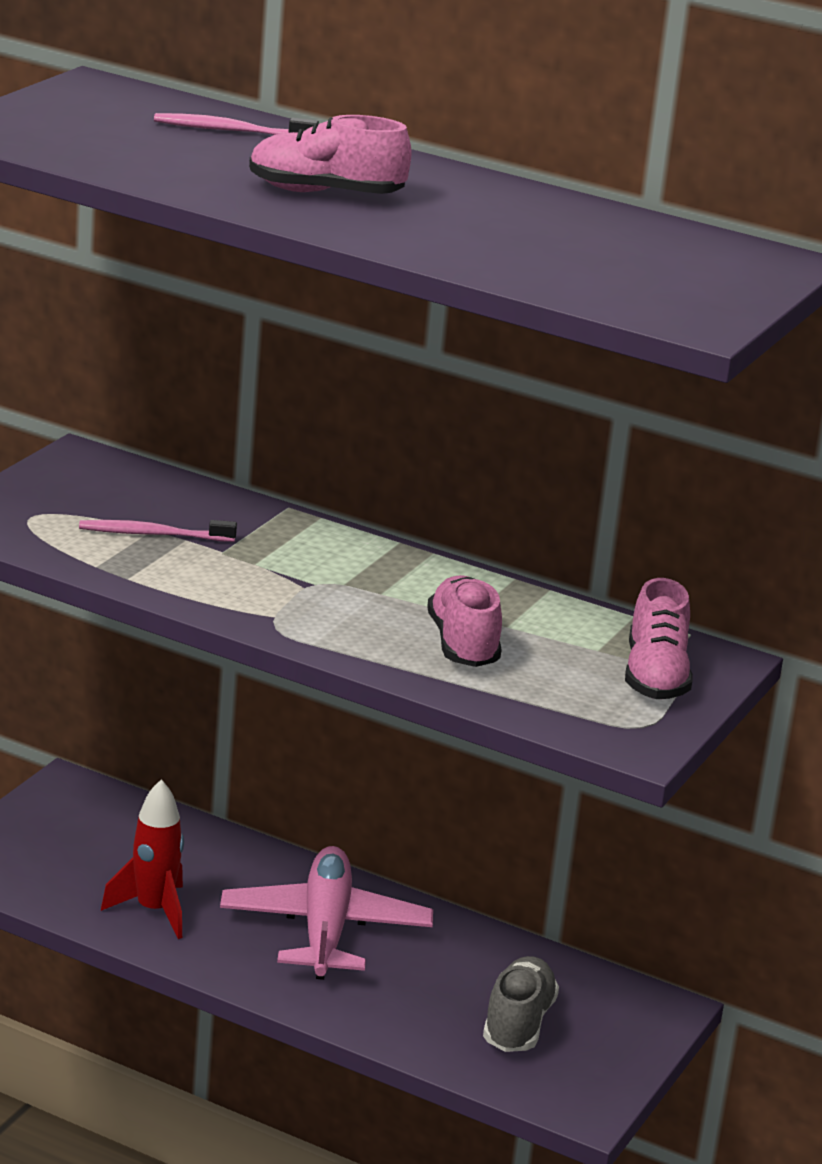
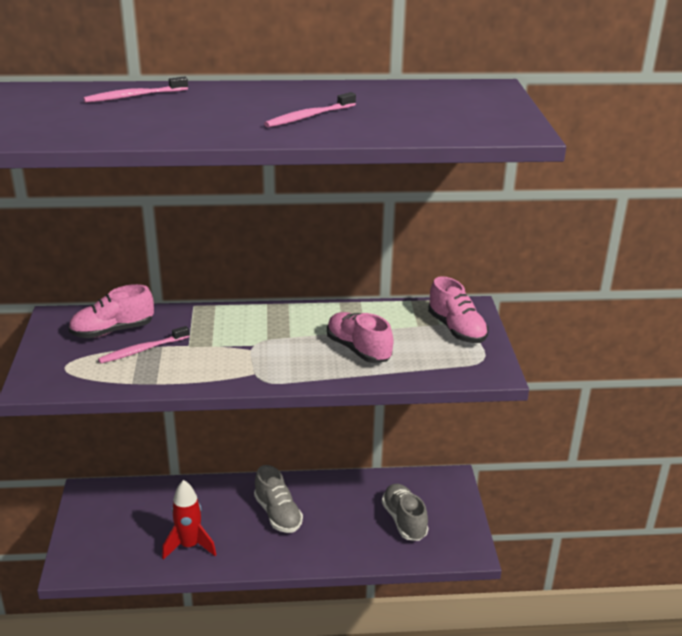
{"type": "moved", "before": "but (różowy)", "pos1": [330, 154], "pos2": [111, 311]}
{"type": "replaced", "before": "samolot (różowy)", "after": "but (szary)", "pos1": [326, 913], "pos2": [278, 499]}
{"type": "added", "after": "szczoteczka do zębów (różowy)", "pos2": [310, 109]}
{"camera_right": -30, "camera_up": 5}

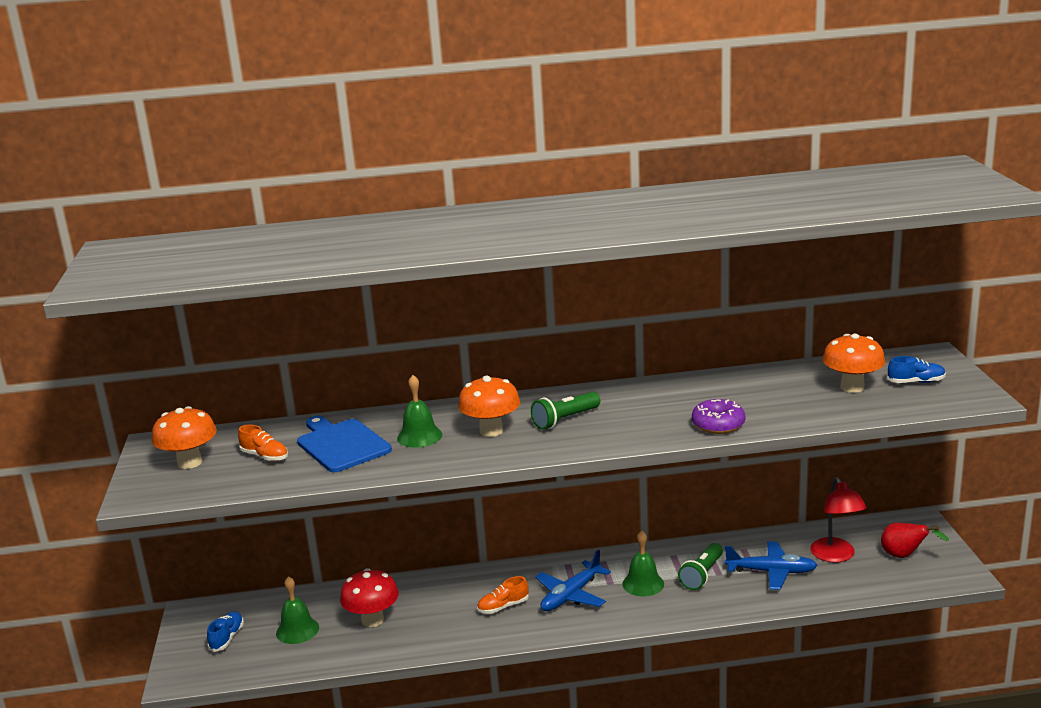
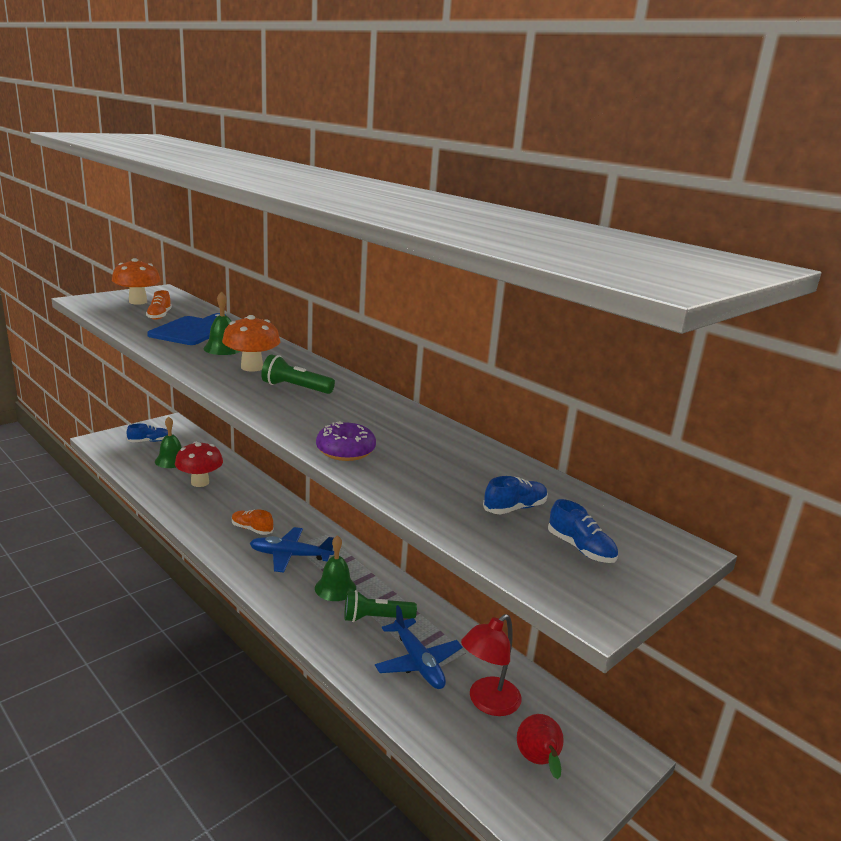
{"type": "replaced", "before": "grzyb (pomarańczowy)", "after": "but (niebieski)", "pos1": [854, 363], "pos2": [515, 495]}
{"camera_right": 50, "camera_up": 0}

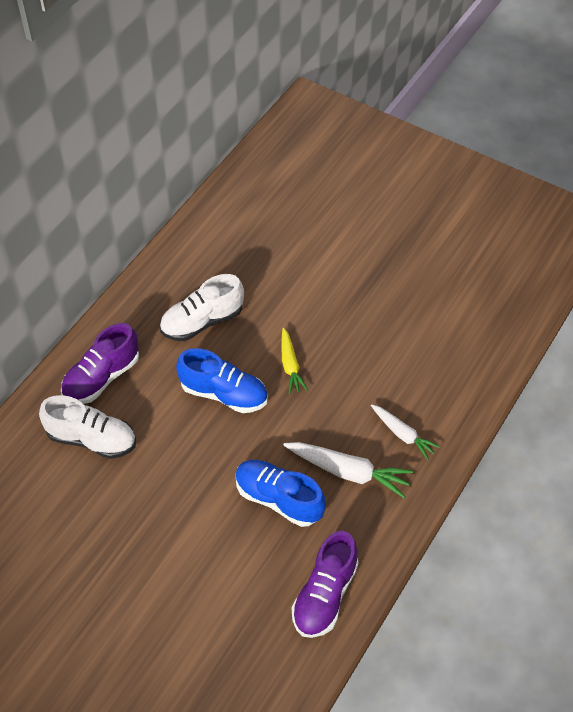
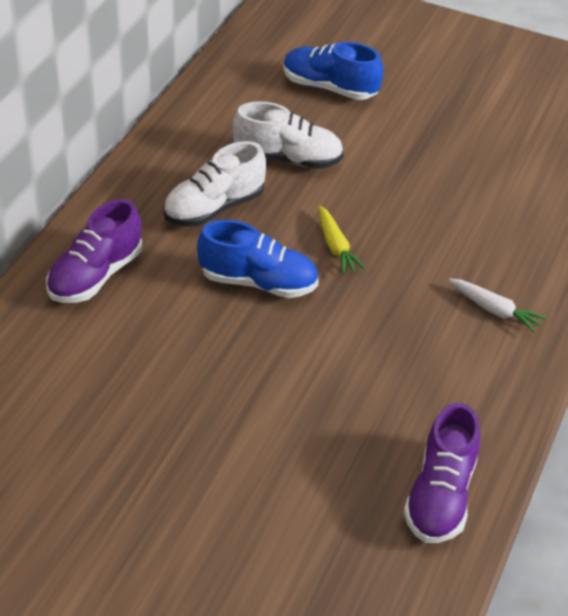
{"type": "moved", "before": "but (biały)", "pos1": [87, 427], "pos2": [288, 135]}
{"type": "removed", "before": "marchewka (biały)", "pos1": [348, 470]}
{"type": "moved", "before": "but (niebieski)", "pos1": [281, 493], "pos2": [333, 71]}
{"camera_right": -10, "camera_up": -10}

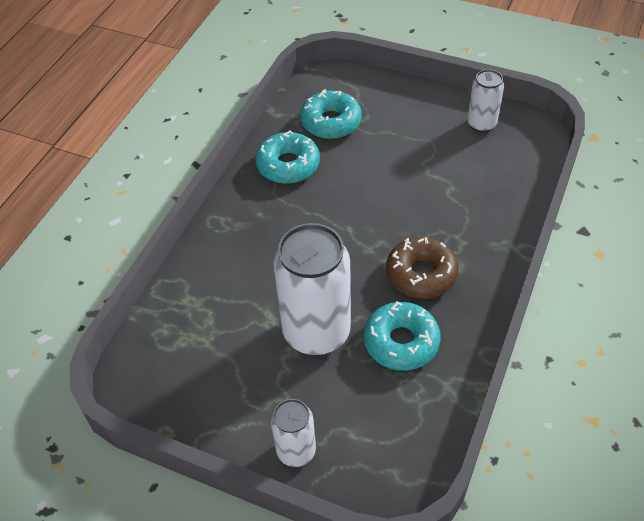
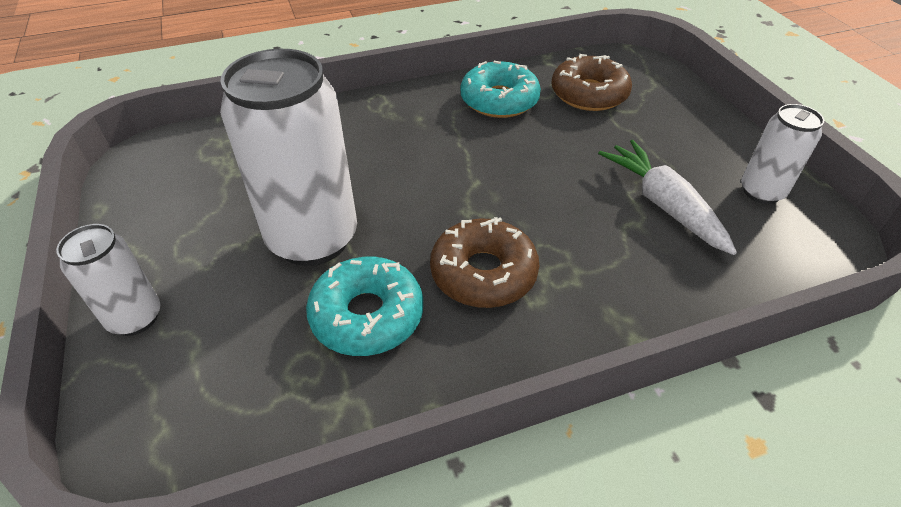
{"type": "recoloured", "before": "donut (turkusowy)", "after": "donut (brązowy)", "pos1": [331, 114], "pos2": [591, 82]}
{"type": "added", "after": "marchewka (biały)", "pos2": [667, 197]}
{"camera_right": 45, "camera_up": -5}

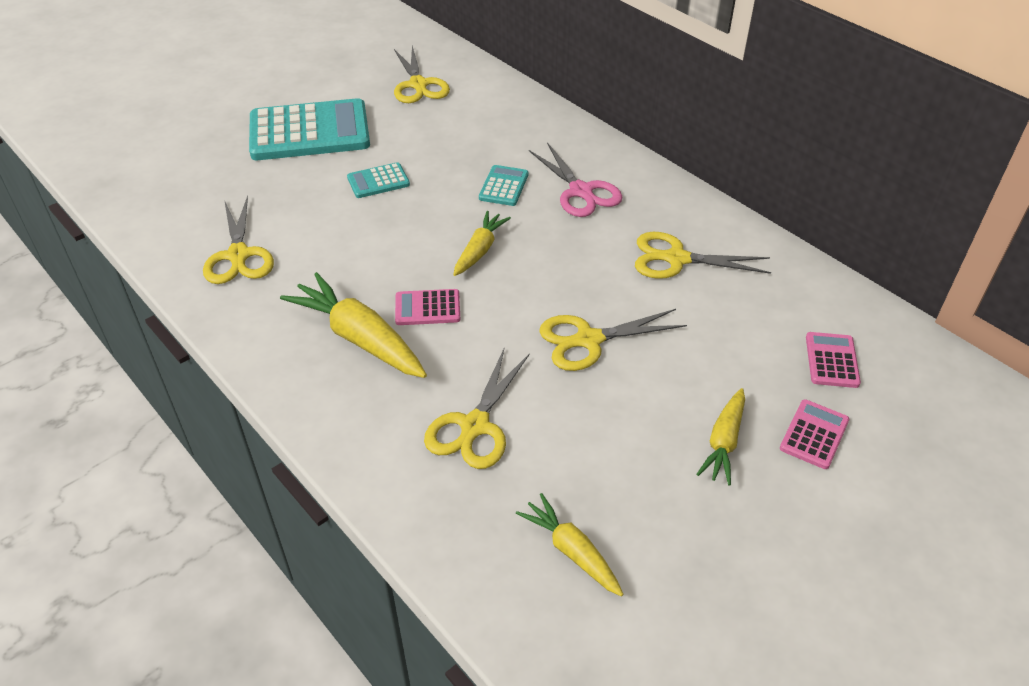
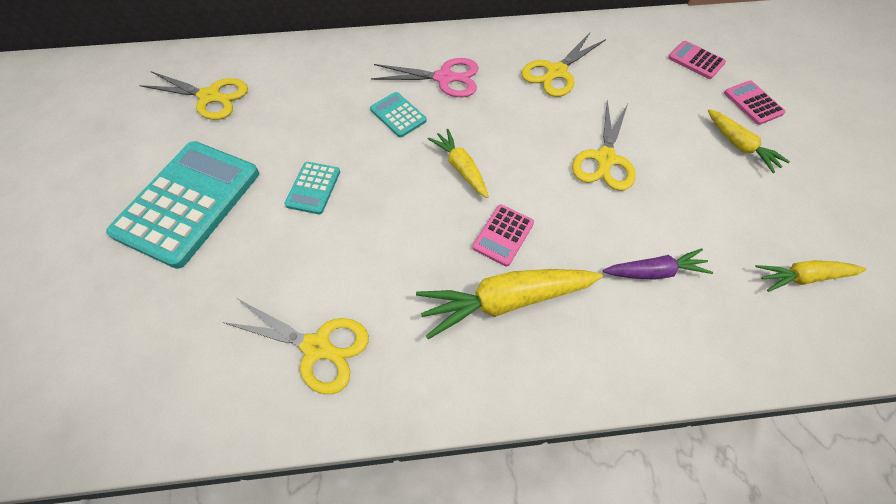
{"type": "replaced", "before": "nożyczki (żółty)", "after": "marchewka (fioletowy)", "pos1": [477, 408], "pos2": [658, 264]}
{"camera_right": -55, "camera_up": 15}

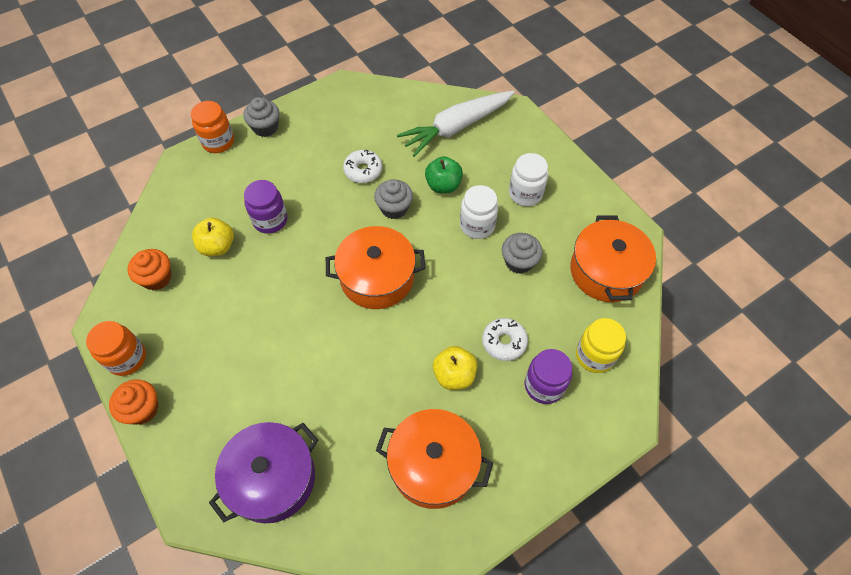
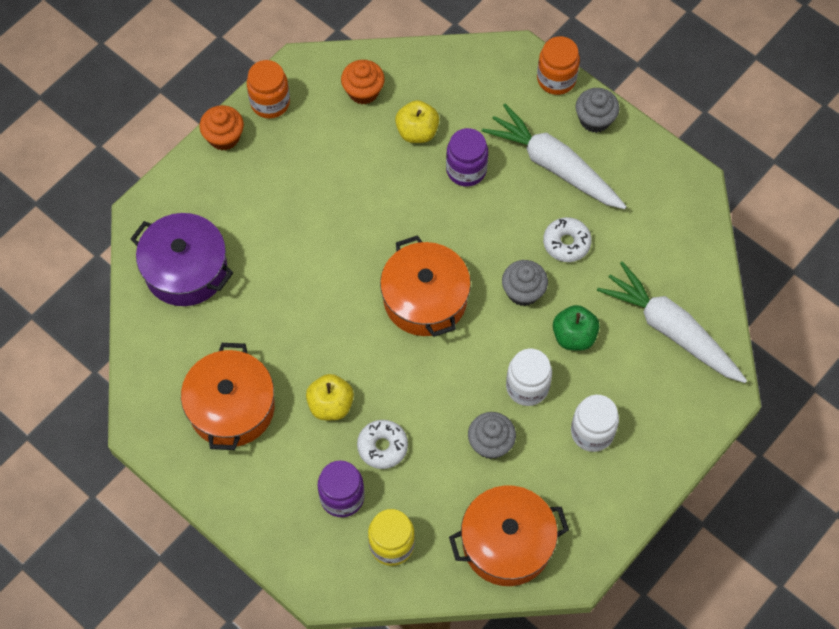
{"type": "added", "after": "marchewka (biały)", "pos2": [554, 156]}
{"camera_right": 75, "camera_up": 5}

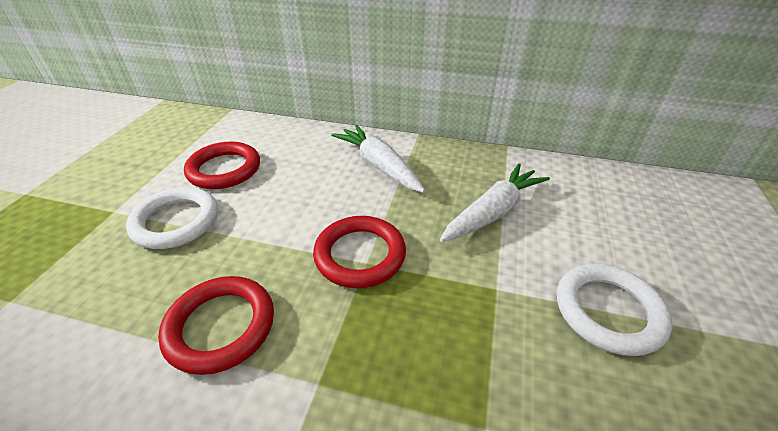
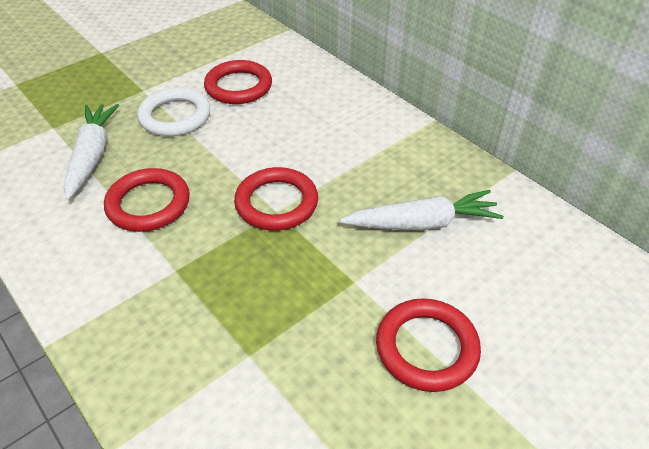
{"type": "moved", "before": "marchewka (biały)", "pos1": [378, 159], "pos2": [91, 152]}
{"type": "recoloured", "before": "pierścień (biały)", "after": "pierścień (czerwony)", "pos1": [614, 309], "pos2": [428, 345]}
{"camera_right": 35, "camera_up": 5}

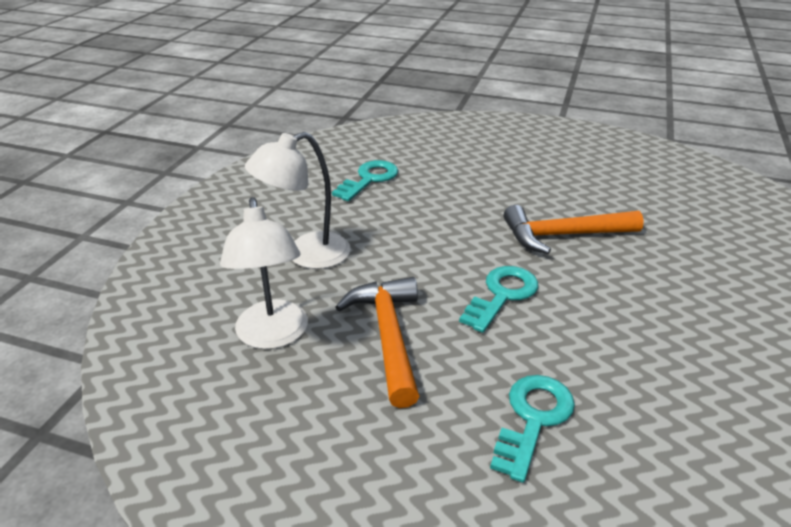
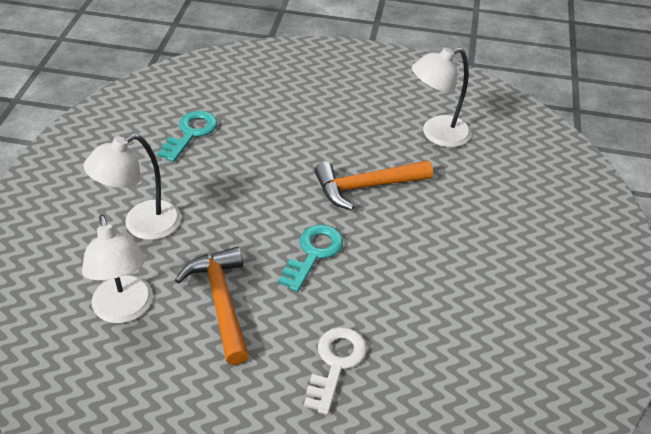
{"type": "recoloured", "before": "klucz (turkusowy)", "after": "klucz (biały)", "pos1": [532, 429], "pos2": [335, 371]}
{"type": "added", "after": "lampka (biały)", "pos2": [441, 97]}
{"camera_right": -10, "camera_up": 10}

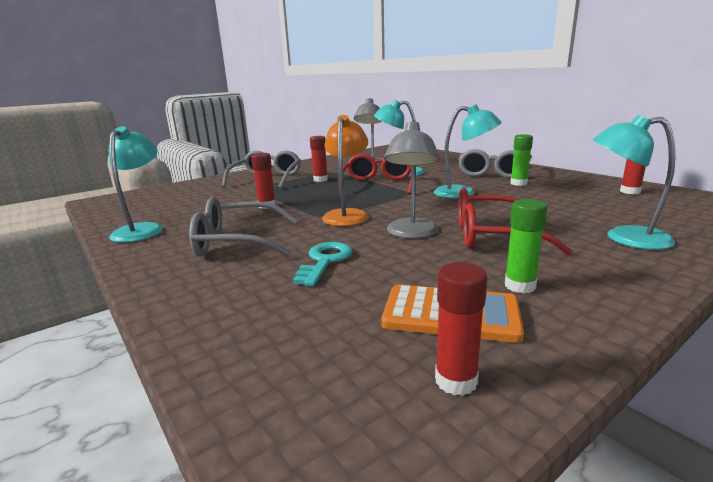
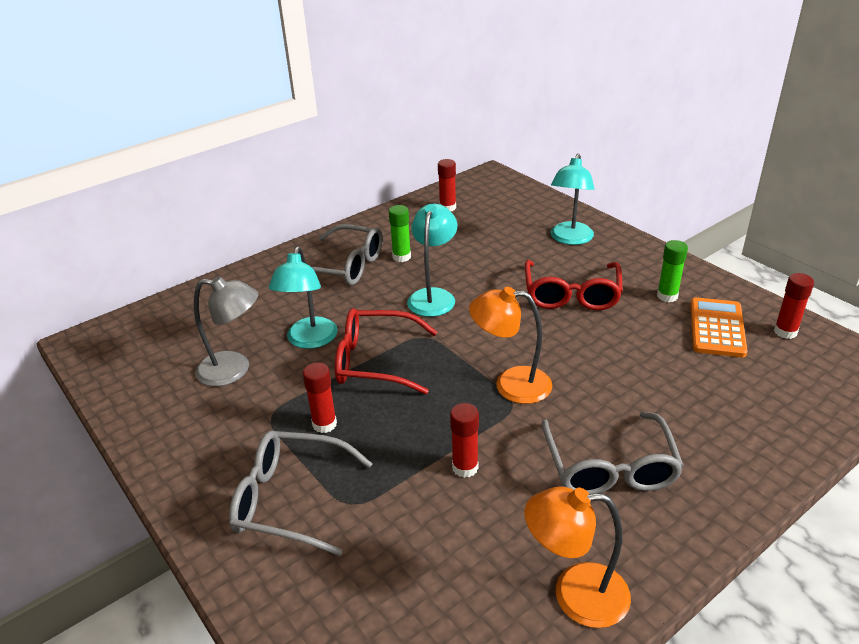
{"type": "removed", "before": "lampka (szary)", "pos1": [412, 180]}
{"type": "recoloured", "before": "lampka (turkusowy)", "after": "lampka (pomarańczowy)", "pos1": [136, 184], "pos2": [577, 557]}
{"type": "removed", "before": "klucz (turkusowy)", "pos1": [322, 264]}
{"camera_right": -90, "camera_up": 15}

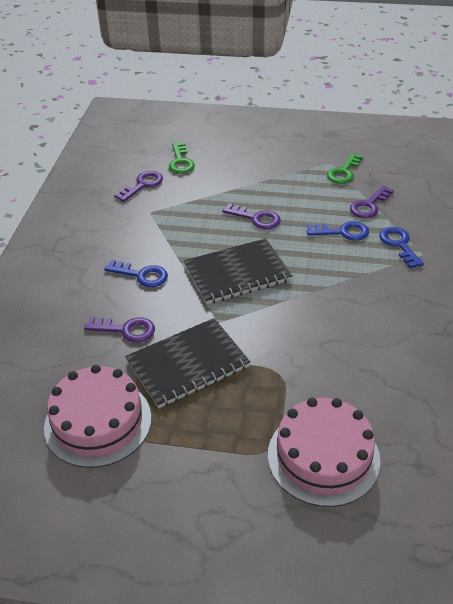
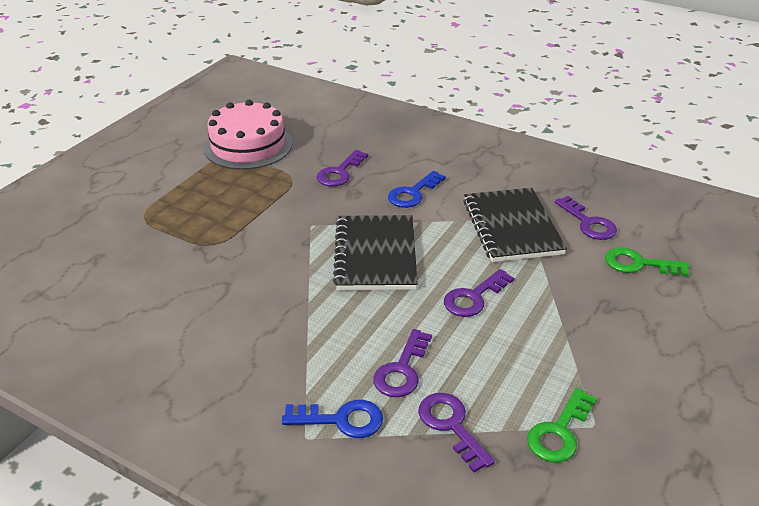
{"type": "turned", "before": "klucz (zielony)", "pos1": [345, 168], "pos2": [562, 425], "turn": -105}
{"type": "recoloured", "before": "klucz (niebieski)", "after": "klucz (fioletowy)", "pos1": [338, 231], "pos2": [402, 363]}
{"type": "moved", "before": "zeszyt (czarny)", "pos1": [187, 363], "pos2": [515, 225]}
{"type": "removed", "before": "tort (różowy)", "pos1": [324, 452]}
{"camera_right": 110, "camera_up": -5}

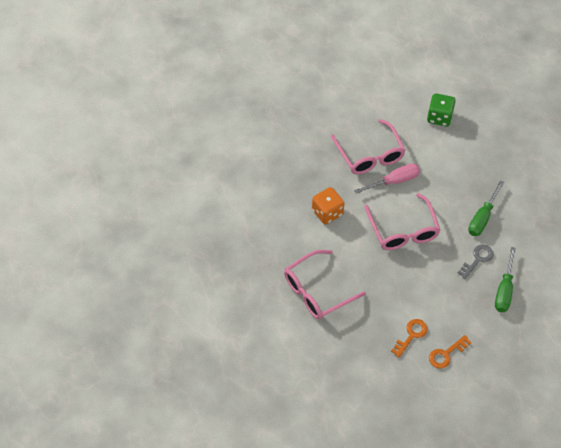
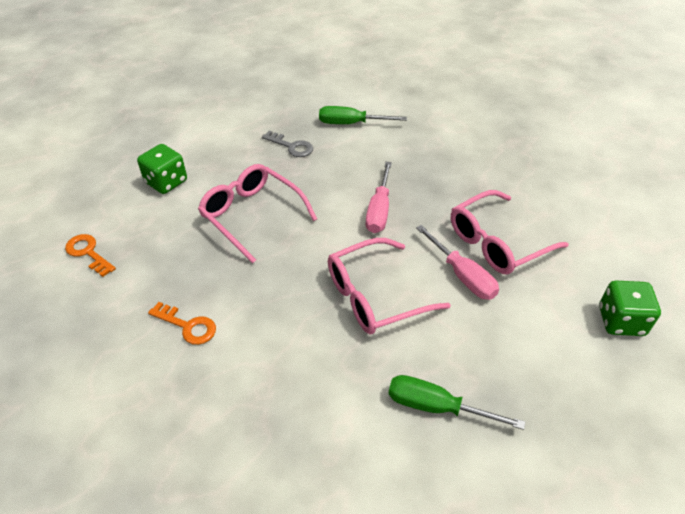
{"type": "replaced", "before": "kostka do gry (pomarańczowy)", "after": "śrubokręt (różowy)", "pos1": [328, 205], "pos2": [379, 197]}
{"type": "moved", "before": "klucz (szary)", "pos1": [476, 262], "pos2": [287, 144]}
{"type": "moved", "before": "śrubokręt (zielony)", "pos1": [505, 279], "pos2": [363, 115]}
{"type": "moved", "before": "klucz (pomarańczowy)", "pos1": [450, 351], "pos2": [90, 255]}
{"type": "added", "after": "kostka do gry (zielony)", "pos2": [162, 169]}
{"camera_right": 80, "camera_up": -10}

